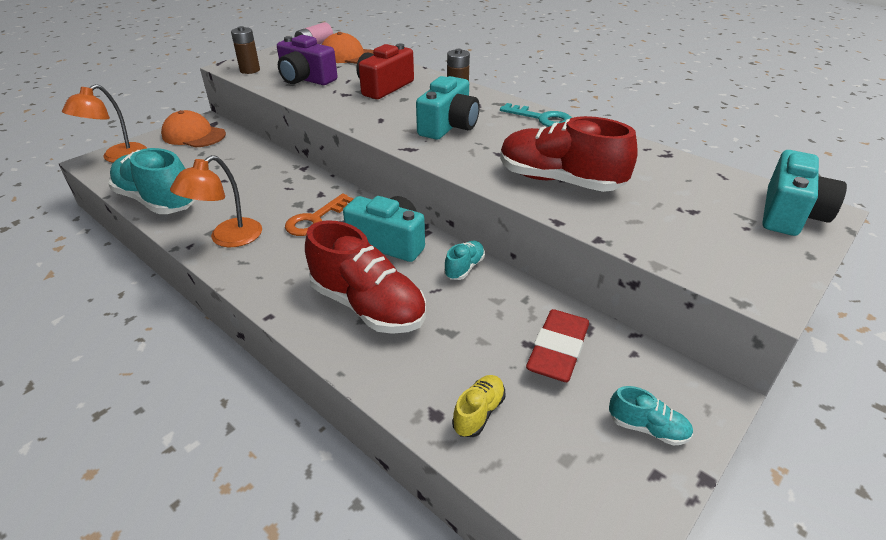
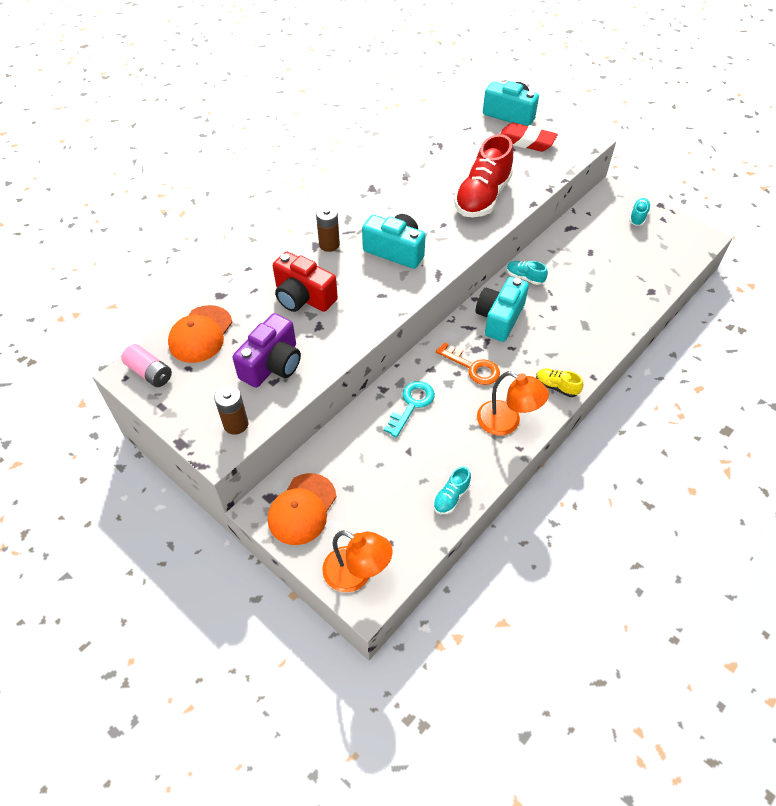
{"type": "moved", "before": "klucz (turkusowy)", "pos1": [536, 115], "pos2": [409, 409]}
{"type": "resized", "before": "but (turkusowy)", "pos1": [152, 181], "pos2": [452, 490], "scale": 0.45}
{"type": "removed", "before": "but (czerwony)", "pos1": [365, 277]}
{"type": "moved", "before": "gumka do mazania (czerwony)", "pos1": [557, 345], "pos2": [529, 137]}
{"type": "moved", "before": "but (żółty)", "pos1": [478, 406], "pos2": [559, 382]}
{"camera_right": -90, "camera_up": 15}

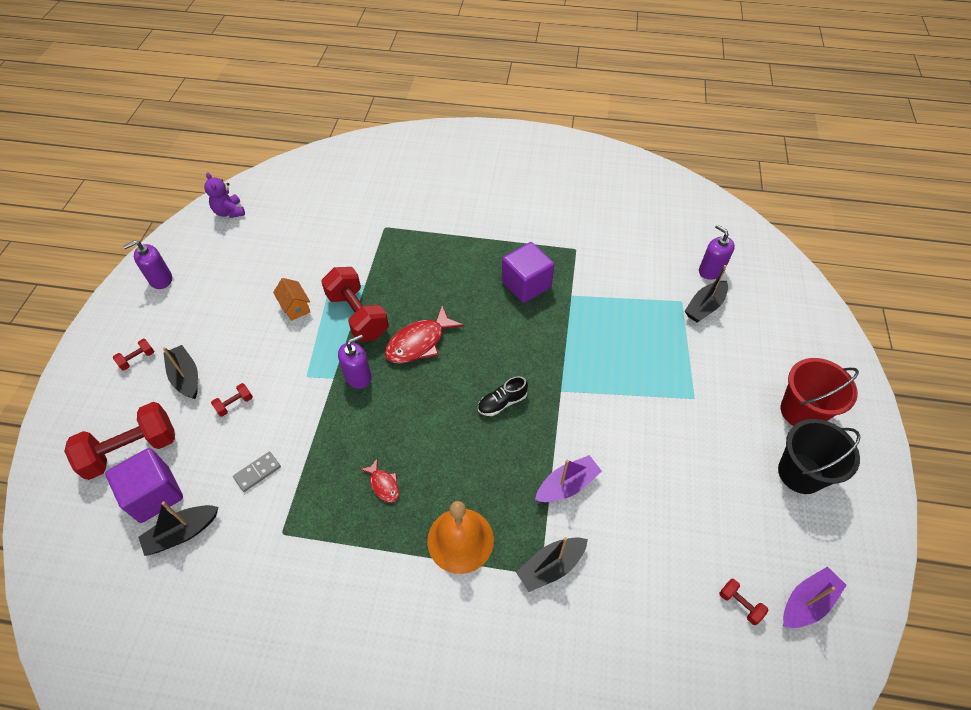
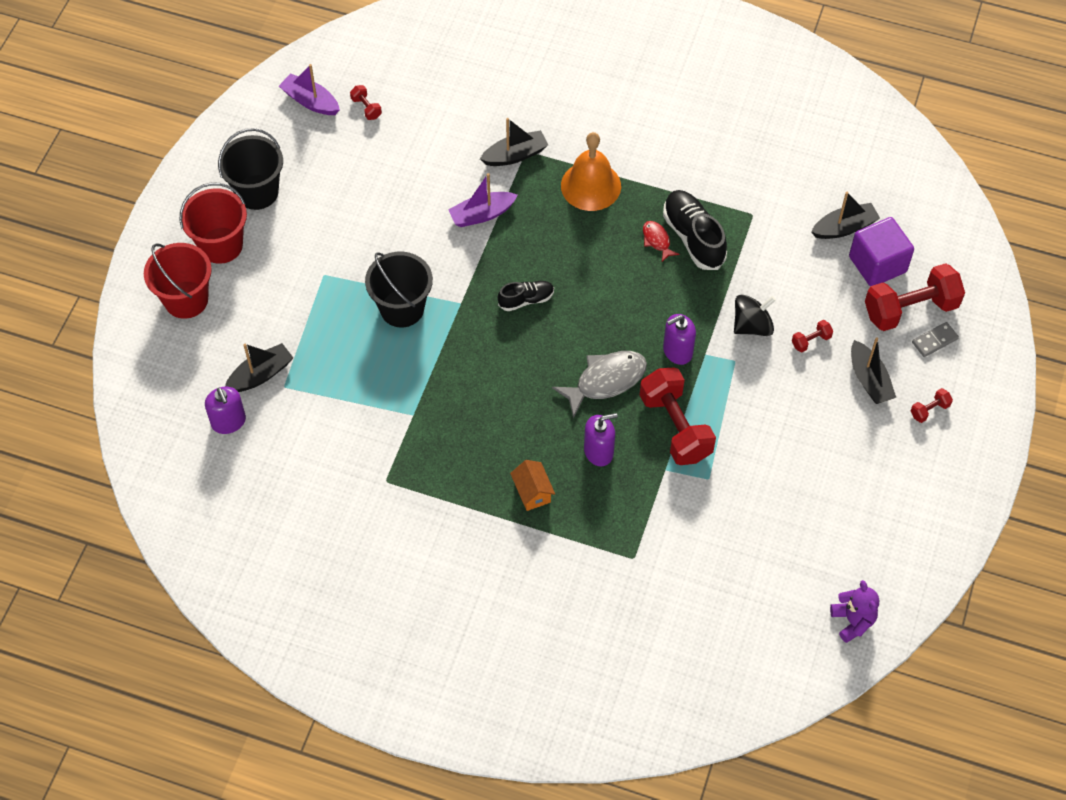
{"type": "moved", "before": "dozownik mydła (fioletowy)", "pos1": [147, 264], "pos2": [601, 439]}
{"type": "removed", "before": "sześcian (fioletowy)", "pos1": [528, 272]}
{"type": "moved", "before": "domek (pomarańczowy)", "pos1": [291, 299], "pos2": [532, 485]}
{"type": "recoloured", "before": "ryba (czerwony)", "after": "ryba (szary)", "pos1": [424, 335], "pos2": [599, 384]}
{"type": "moved", "before": "kostka domina (szary)", "pos1": [257, 472], "pos2": [935, 339]}
{"type": "turned", "before": "łódka (fioletowy)", "pos1": [815, 597], "pos2": [309, 89], "turn": 60}
{"type": "added", "after": "but (czarny)", "pos2": [695, 230]}
{"type": "added", "after": "wiadro (czerwony)", "pos2": [178, 281]}
{"type": "added", "after": "wiadro (czarny)", "pos2": [399, 289]}
{"type": "added", "after": "bączek (czarny)", "pos2": [755, 315]}
{"camera_right": -170, "camera_up": 5}

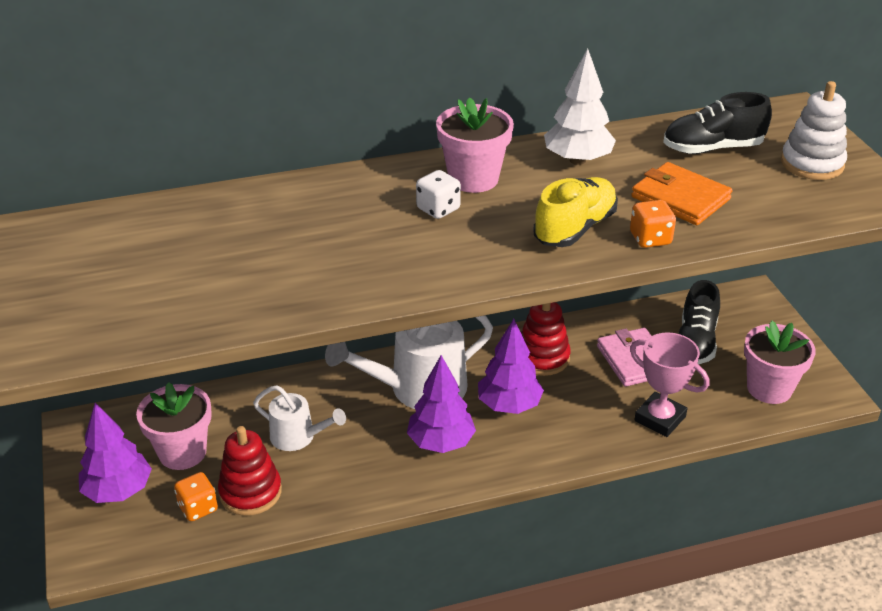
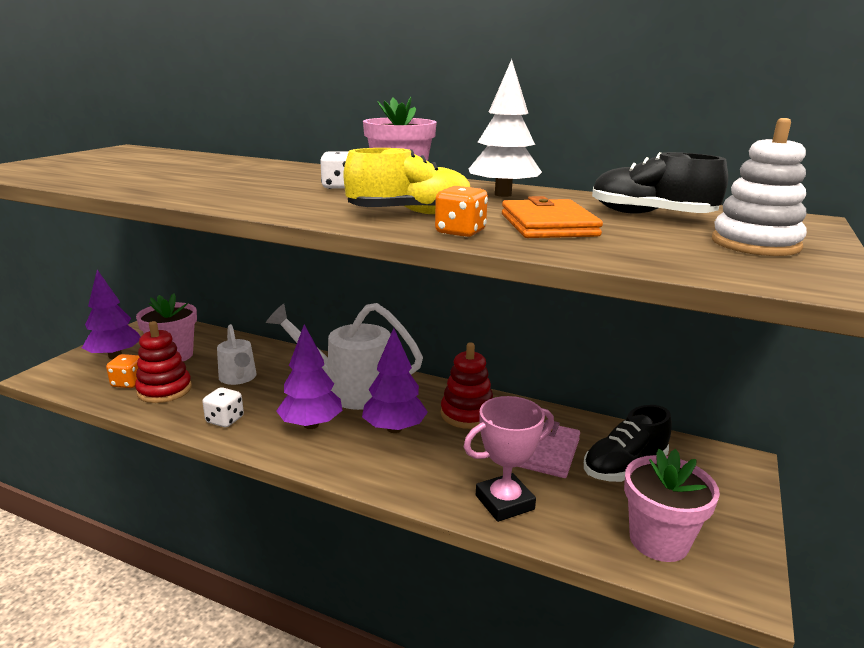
{"type": "turned", "before": "puchar (różowy)", "pos1": [669, 384], "pos2": [509, 459], "turn": 75}
{"type": "added", "after": "kostka do gry (biały)", "pos2": [223, 407]}
{"camera_right": 40, "camera_up": -15}

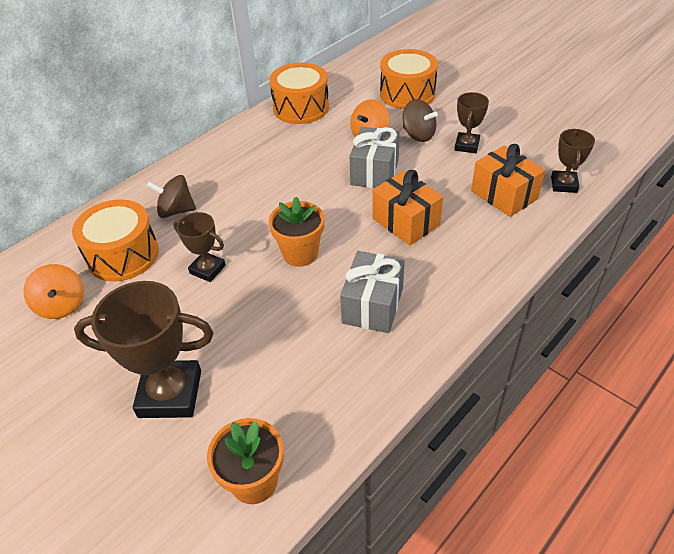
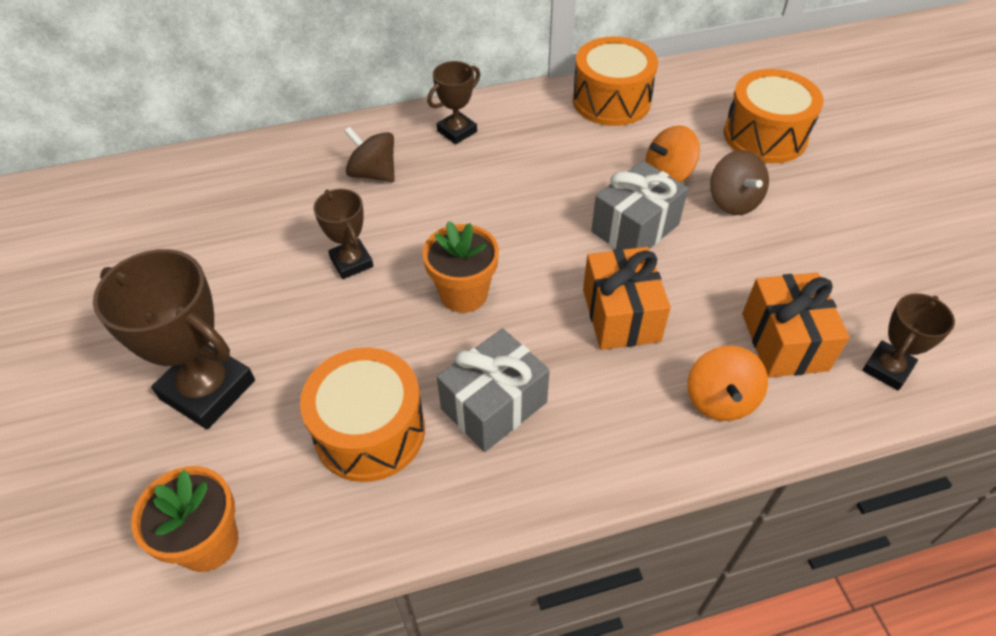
{"type": "moved", "before": "puchar (brązowy)", "pos1": [472, 122], "pos2": [453, 102]}
{"type": "moved", "before": "bęben (pomarańczowy)", "pos1": [115, 240], "pos2": [362, 414]}
{"type": "moved", "before": "bączek (pomarańczowy)", "pos1": [54, 291], "pos2": [727, 383]}
{"camera_right": 30, "camera_up": 5}

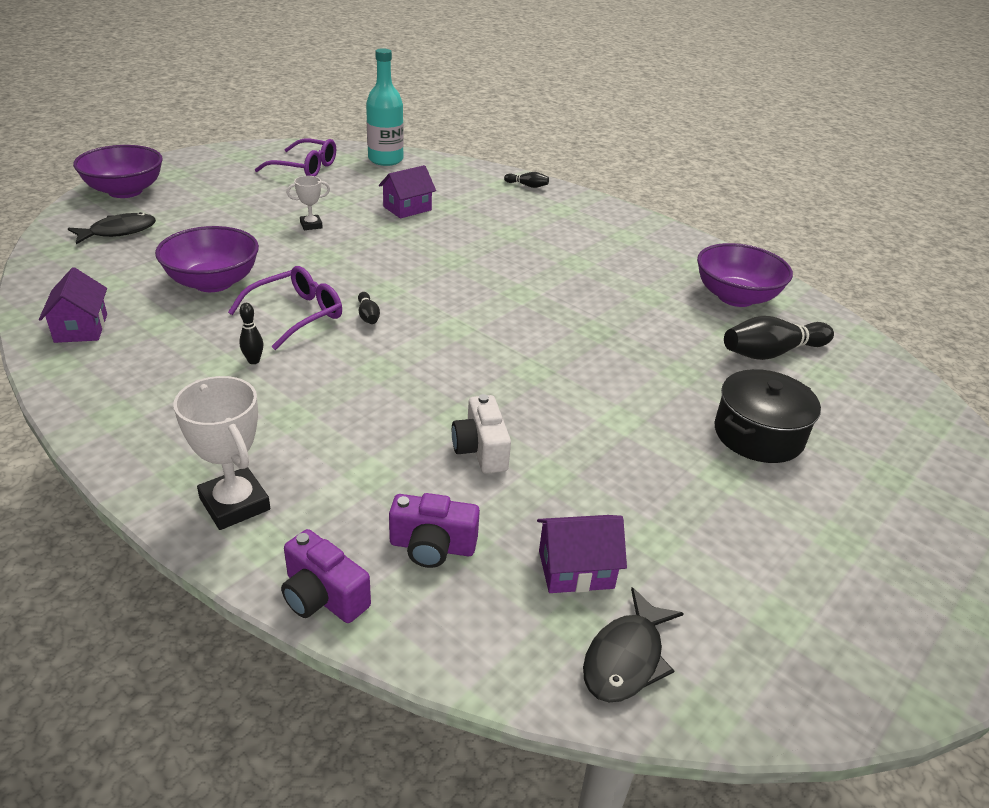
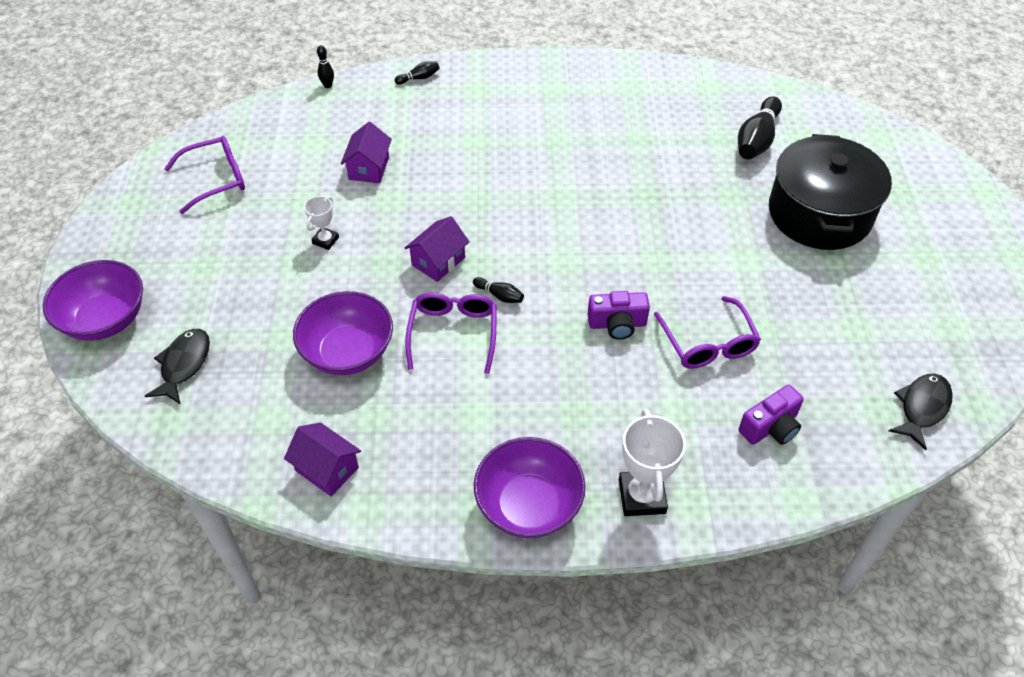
{"type": "removed", "before": "butelka (turkusowy)", "pos1": [385, 107]}
{"type": "moved", "before": "miska (fioletowy)", "pos1": [745, 275], "pos2": [530, 487]}
{"type": "moved", "before": "kręgiel (czarny)", "pos1": [251, 333], "pos2": [325, 66]}
{"type": "resized", "before": "garnek (czarny)", "pos1": [768, 416], "pos2": [830, 192], "scale": 1.55}
{"type": "turned", "before": "puchar (biały)", "pos1": [222, 453], "pos2": [652, 462], "turn": 75}
{"type": "replaced", "before": "aparat fotograficzny (biały)", "after": "okulary (fioletowy)", "pos1": [481, 434], "pos2": [707, 332]}
{"type": "moved", "before": "domek (fioletowy)", "pos1": [582, 554], "pos2": [437, 249]}
{"type": "moved", "before": "aparat fotograficzny (fioletowy)", "pos1": [326, 576], "pos2": [619, 315]}
{"type": "turned", "before": "ryba (czarny)", "pos1": [633, 644], "pos2": [921, 412], "turn": -135}
{"camera_right": -40, "camera_up": 15}

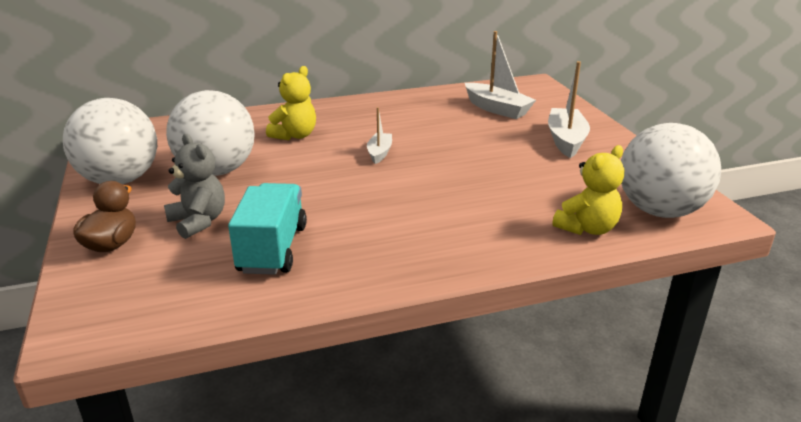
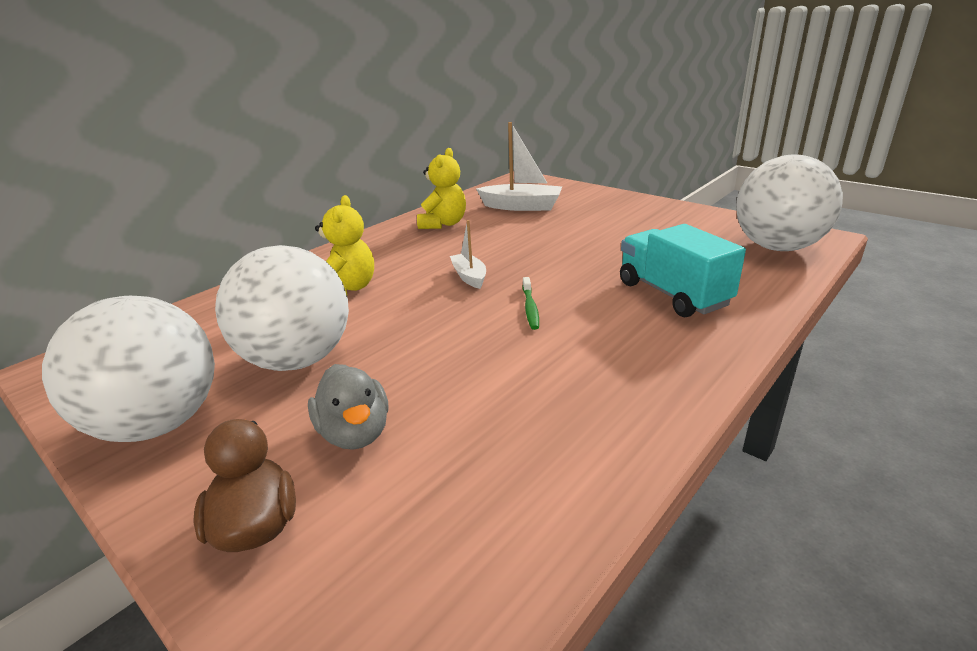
{"type": "removed", "before": "łódka (biały)", "pos1": [569, 109]}
{"type": "replaced", "before": "miś (szary)", "after": "kaczka (szary)", "pos1": [194, 186], "pos2": [348, 407]}
{"type": "moved", "before": "miś (żółty)", "pos1": [588, 190], "pos2": [441, 188]}
{"type": "moved", "before": "ciężarówka (turkusowy)", "pos1": [267, 229], "pos2": [683, 270]}
{"type": "added", "after": "szczoteczka do zębów (zielony)", "pos2": [530, 303]}
{"camera_right": -30, "camera_up": 0}

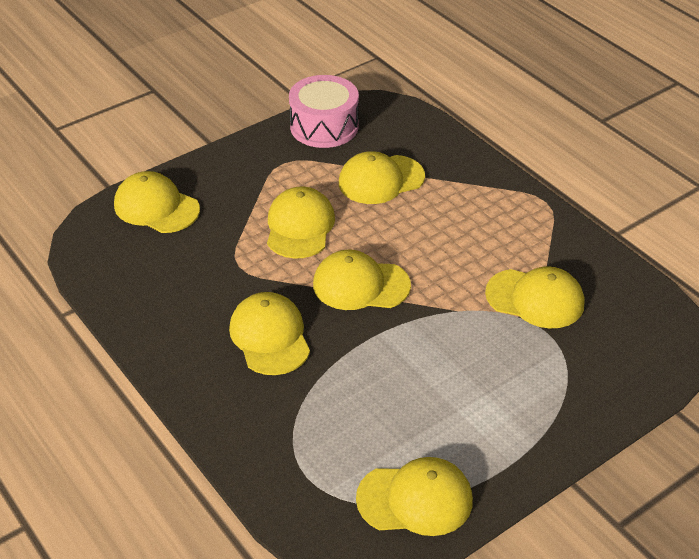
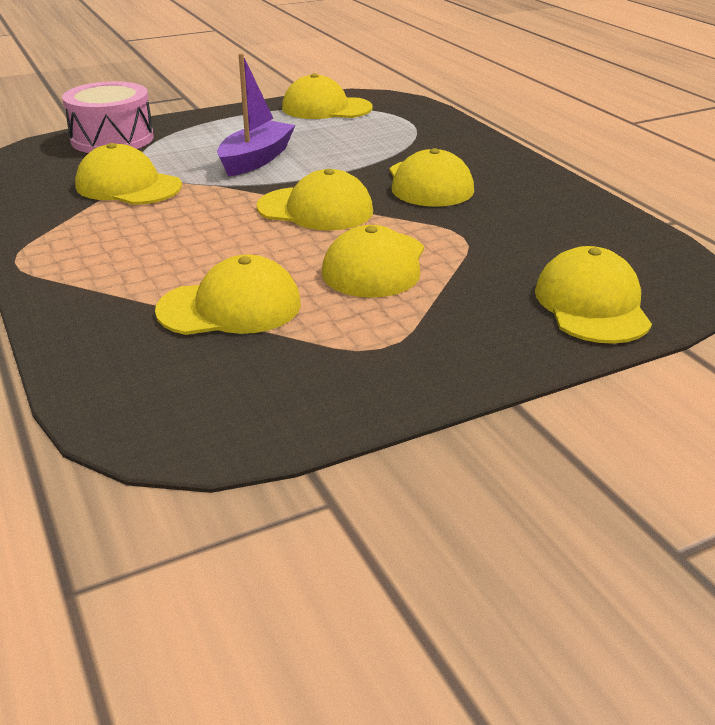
{"type": "moved", "before": "bęben (różowy)", "pos1": [324, 111], "pos2": [108, 117]}
{"type": "turned", "before": "czapka (żółty)", "pos1": [157, 202], "pos2": [593, 295], "turn": -135}
{"type": "added", "after": "łódka (fioletowy)", "pos2": [256, 115]}
{"camera_right": -170, "camera_up": -10}

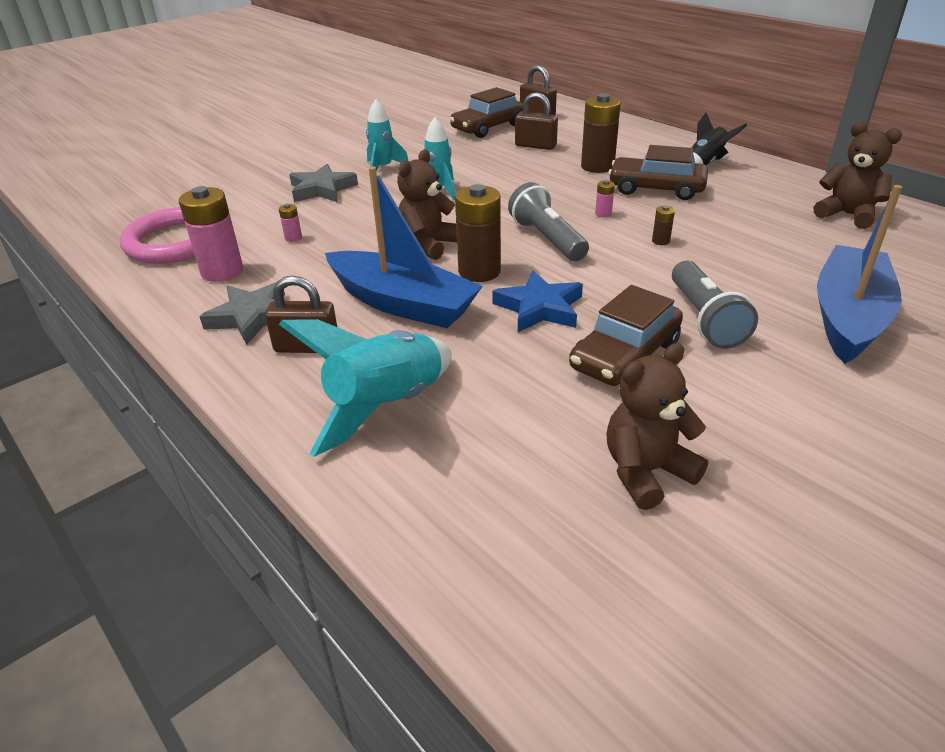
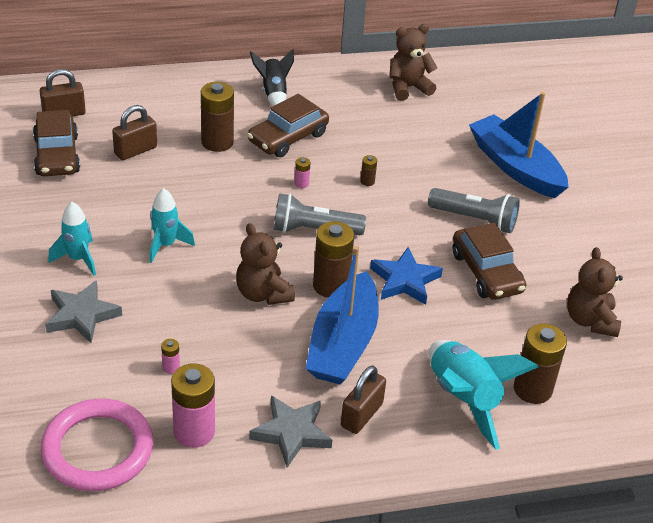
{"type": "turned", "before": "łódka (niebieski)", "pos1": [404, 247], "pos2": [342, 315], "turn": 135}
{"type": "added", "after": "bateria (brązowy)", "pos2": [540, 363]}
{"camera_right": -65, "camera_up": 5}

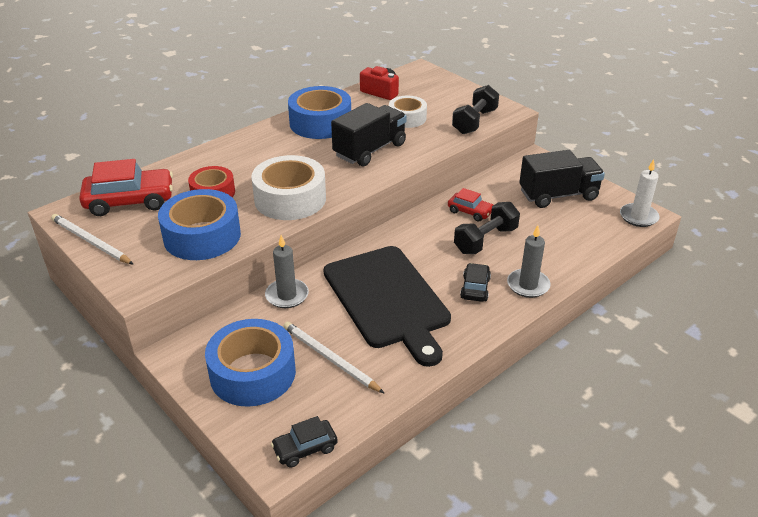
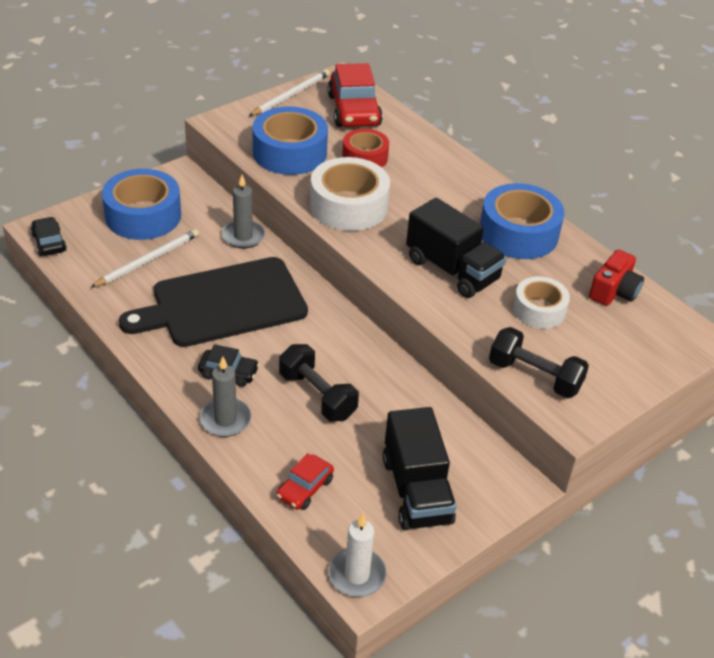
{"type": "moved", "before": "samochód (czerwony)", "pos1": [470, 205], "pos2": [305, 481]}
{"camera_right": 90, "camera_up": 5}

